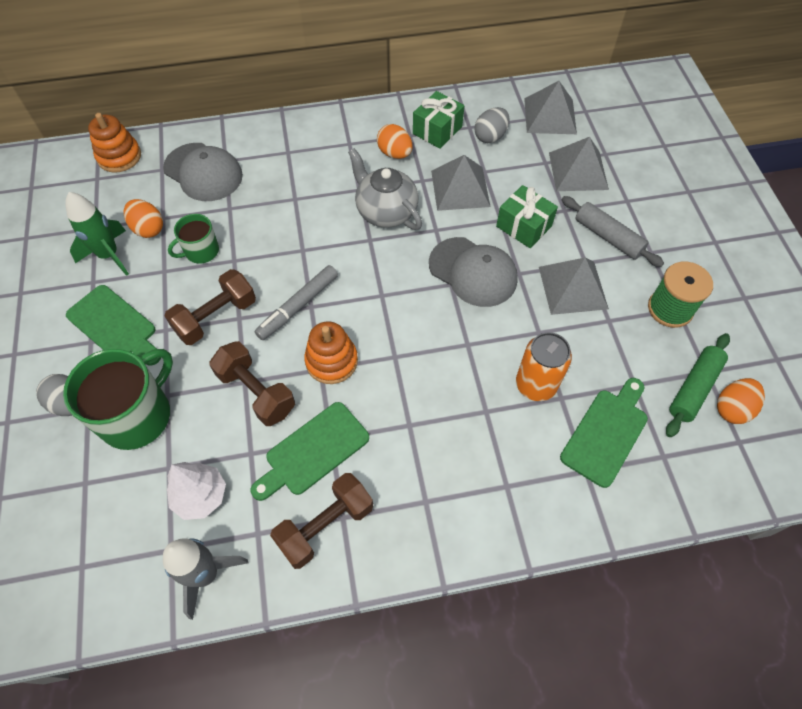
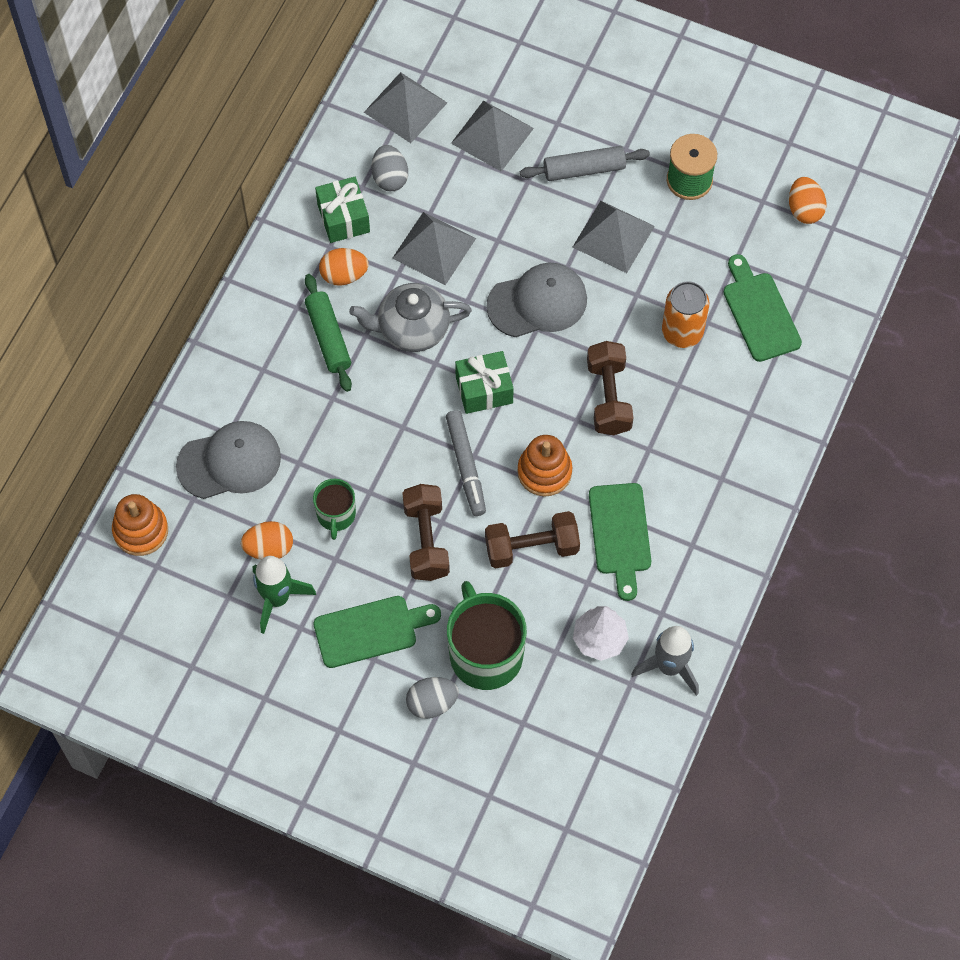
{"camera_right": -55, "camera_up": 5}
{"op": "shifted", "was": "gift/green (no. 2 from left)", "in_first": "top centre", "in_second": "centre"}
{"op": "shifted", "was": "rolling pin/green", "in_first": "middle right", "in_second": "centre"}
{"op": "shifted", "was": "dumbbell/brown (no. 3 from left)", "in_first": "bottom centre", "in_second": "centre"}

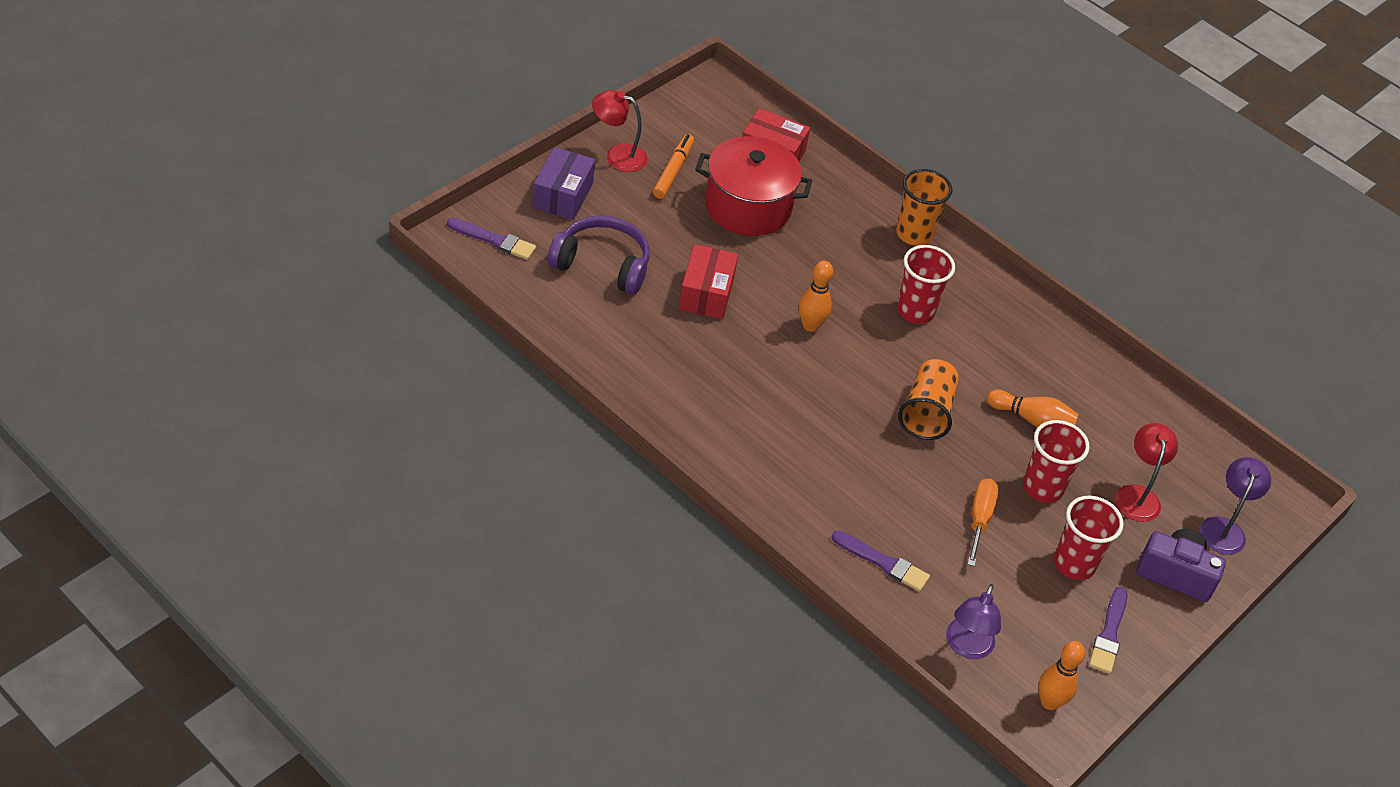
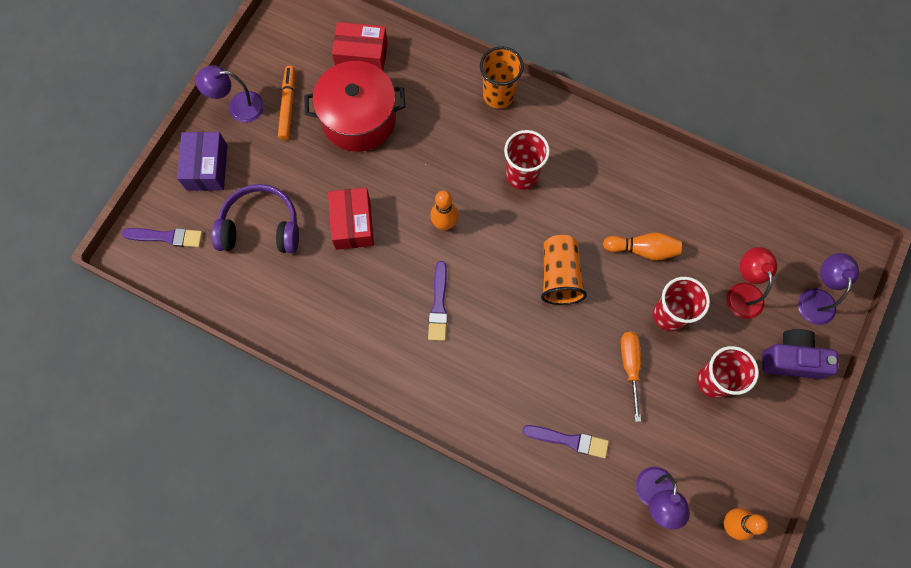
{"camera_right": -10, "camera_up": 25}
{"op": "repainted", "was": "lamp/red (no. 1 from left)", "now": "lamp/purple (no. 1 from left)", "in_first": "top centre", "in_second": "top left"}
{"op": "shifted", "was": "brush/purple (no. 3 from left in the first image)", "now": "brush/purple (no. 2 from left)", "in_first": "bottom right", "in_second": "centre"}

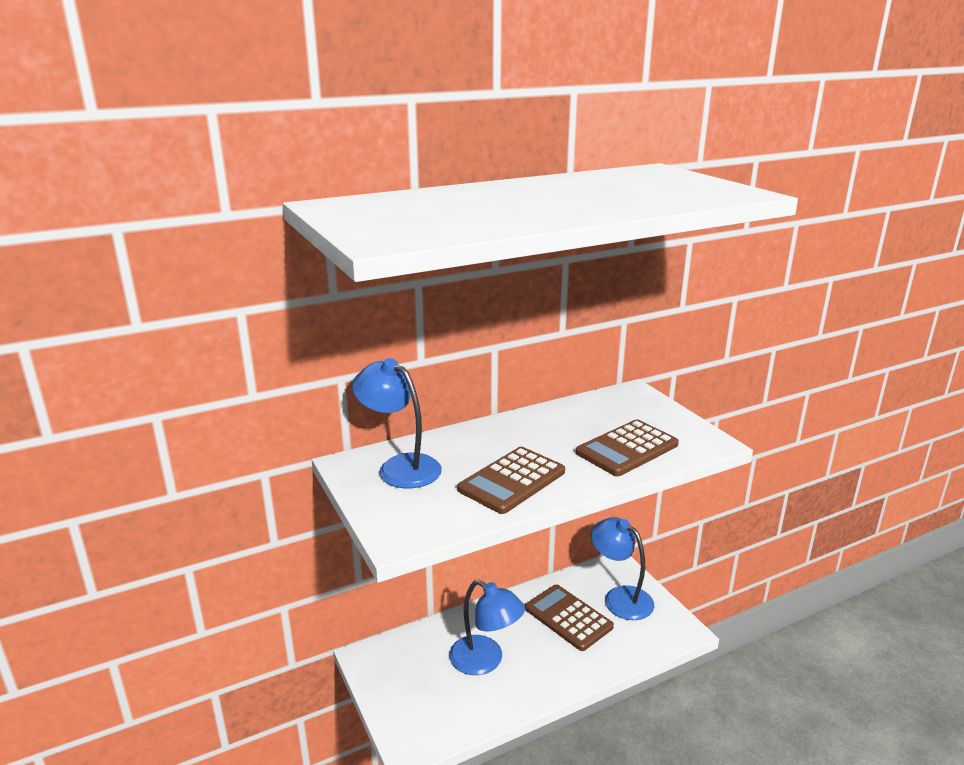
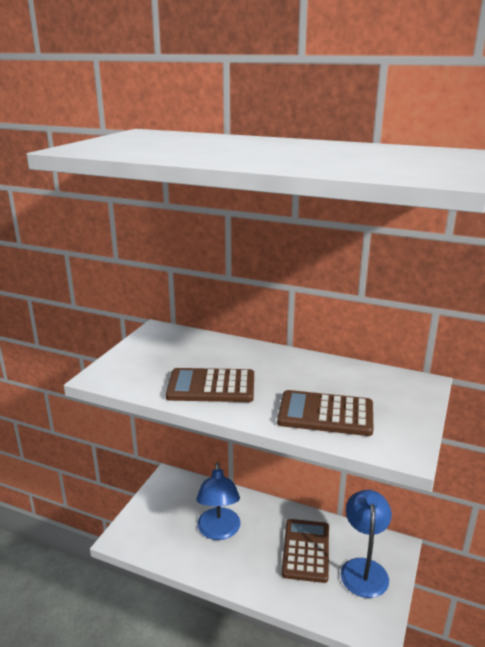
{"camera_right": 50, "camera_up": 0}
{"op": "gone", "was": "lamp/blue (no. 1 from left)", "in_first": "centre"}

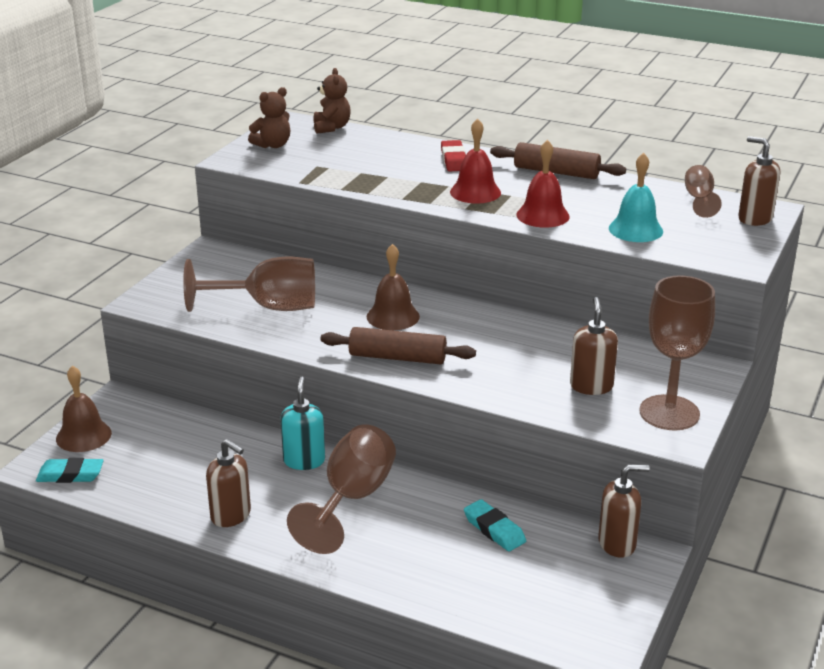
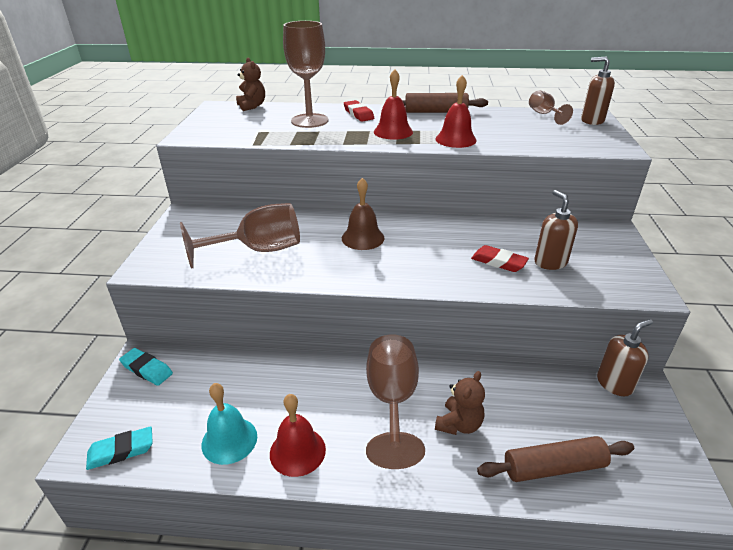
{"camera_right": -20, "camera_up": 5}
{"op": "shifted", "was": "teddy bear/brown (no. 1 from left in the first image)", "now": "teddy bear/brown (no. 2 from left)", "in_first": "top left", "in_second": "bottom centre"}
{"op": "shifted", "was": "bell/turquoise", "in_first": "top right", "in_second": "bottom left"}
{"op": "shifted", "was": "goblet/brown (no. 3 from left in the first image)", "now": "goblet/brown (no. 2 from left)", "in_first": "middle right", "in_second": "top centre"}
{"op": "shifted", "was": "rolling pin/brown (no. 1 from left in the first image)", "now": "rolling pin/brown (no. 2 from left)", "in_first": "centre", "in_second": "bottom right"}
{"op": "gone", "was": "bell/brown (no. 1 from left)", "in_first": "middle left"}
{"op": "gone", "was": "soap dispenser/turquoise", "in_first": "centre"}
{"op": "swapped", "was": "soap dispenser/brown (no. 1 from left)", "now": "bell/red (no. 1 from left)", "in_first": "bottom left", "in_second": "bottom centre"}
{"op": "shifted", "was": "eraser/turquoise (no. 2 from left)", "in_first": "bottom centre", "in_second": "bottom left"}
{"op": "new", "now": "eraser/red (no. 2 from left)", "in_second": "middle right"}

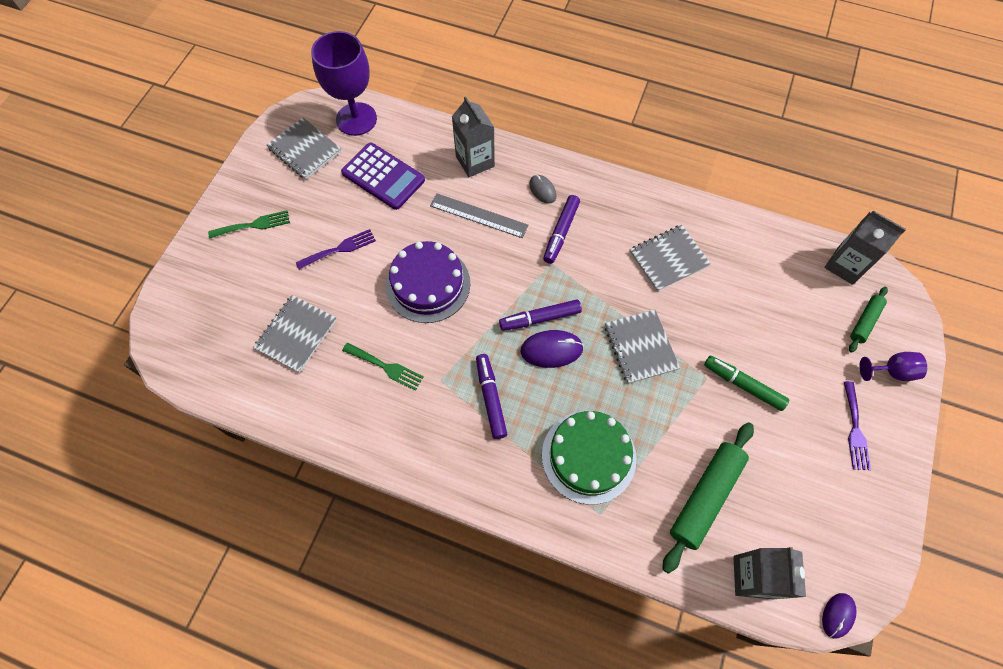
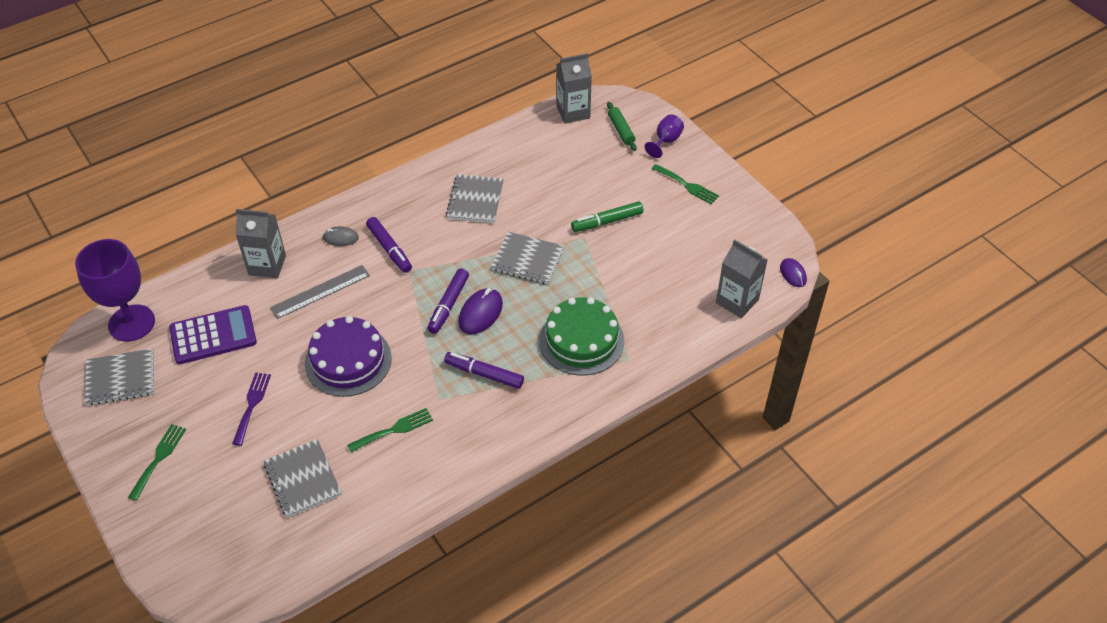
{"camera_right": -55, "camera_up": -15}
{"op": "repainted", "was": "fork/purple (no. 2 from left)", "now": "fork/green (no. 3 from left)", "in_first": "middle right", "in_second": "top centre"}
{"op": "gone", "was": "rolling pin/green (no. 1 from left)", "in_first": "bottom right"}

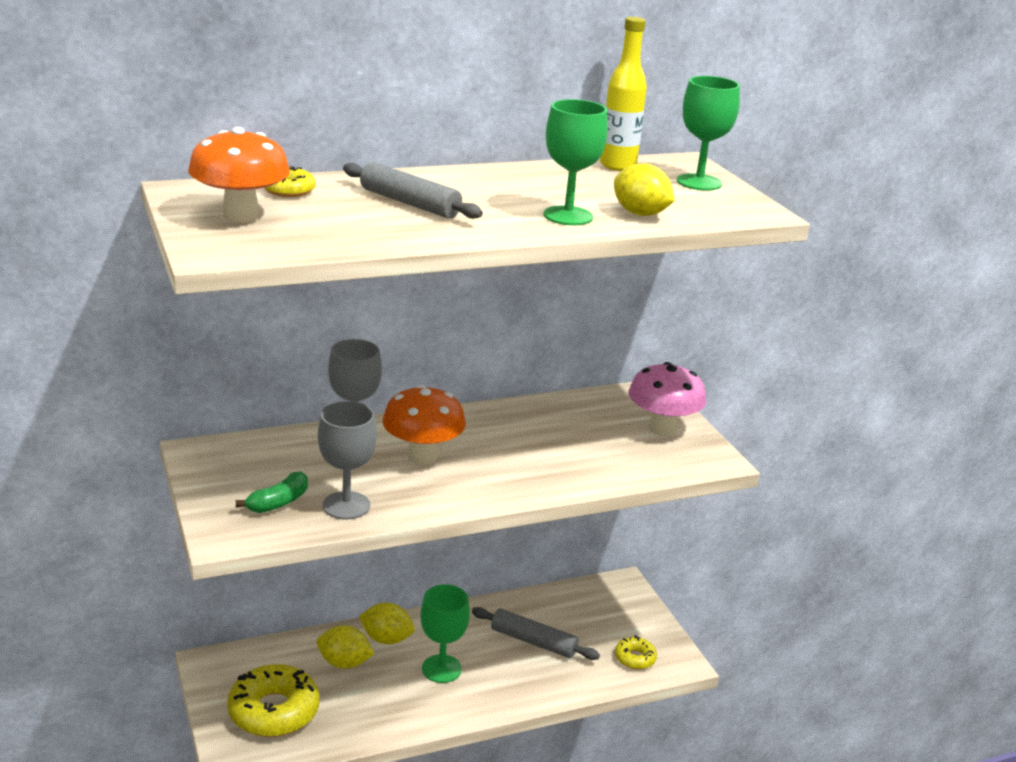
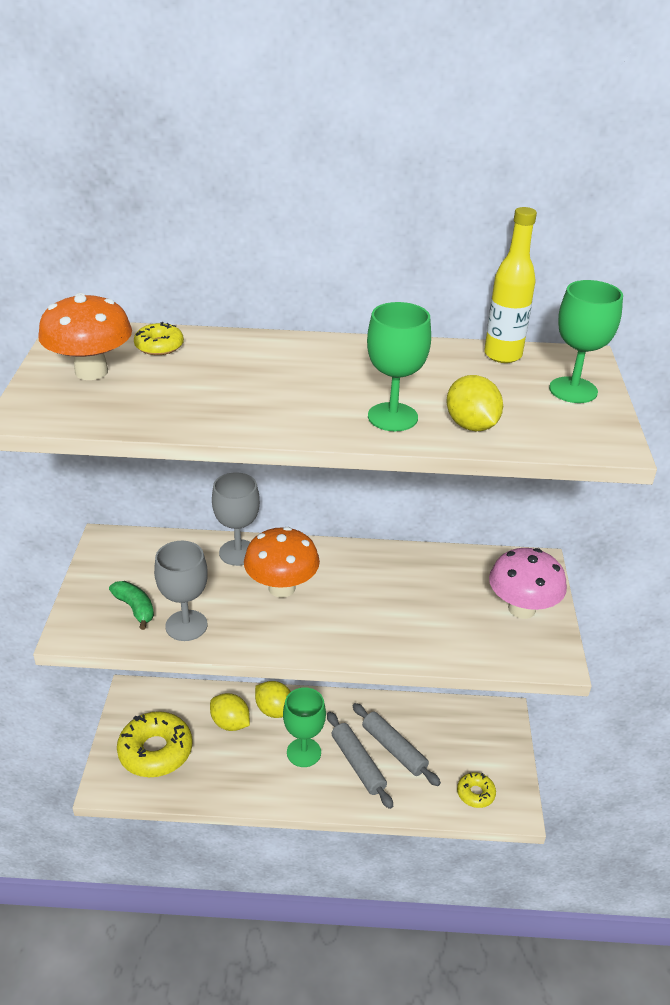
{"camera_right": 25, "camera_up": 10}
{"op": "shifted", "was": "rolling pin/grey (no. 1 from left)", "in_first": "top centre", "in_second": "bottom centre"}
{"op": "rotated", "was": "banana/green", "in_first": "middle left", "in_second": "middle left", "clockwise": -105}

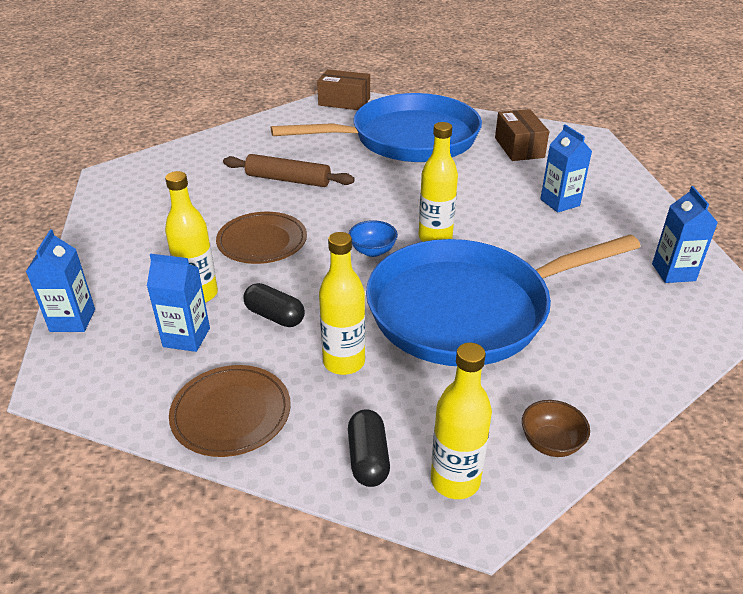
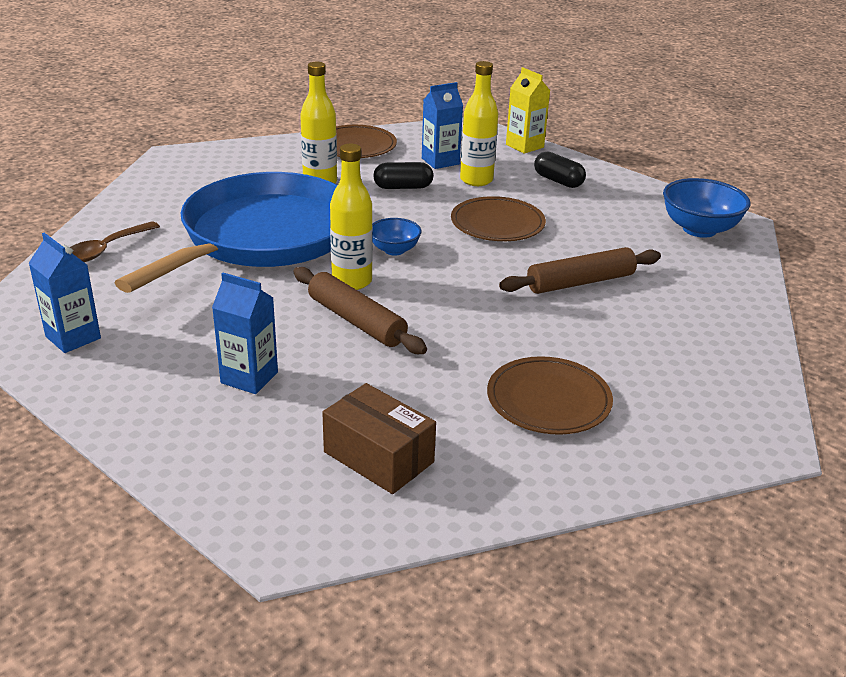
{"camera_right": 140, "camera_up": -5}
{"op": "gone", "was": "box/brown (no. 1 from left)", "in_first": "top centre"}
{"op": "swapped", "was": "pan/blue (no. 1 from left)", "now": "plate/brown (no. 3 from left)", "in_first": "top centre", "in_second": "centre"}
{"op": "repainted", "was": "carton/blue (no. 1 from left)", "now": "carton/yellow", "in_first": "middle left", "in_second": "top centre"}
{"op": "gone", "was": "bottle/yellow (no. 4 from left)", "in_first": "bottom centre"}
{"op": "gone", "was": "bowl/brown", "in_first": "bottom right"}
{"op": "shifted", "was": "capsule/black (no. 2 from left)", "in_first": "bottom centre", "in_second": "top centre"}
{"op": "new", "now": "bowl/blue (no. 2 from left)", "in_second": "top right"}
{"op": "new", "now": "spoon/brown", "in_second": "middle left"}
{"op": "new", "now": "rolling pin/brown (no. 1 from left)", "in_second": "centre"}

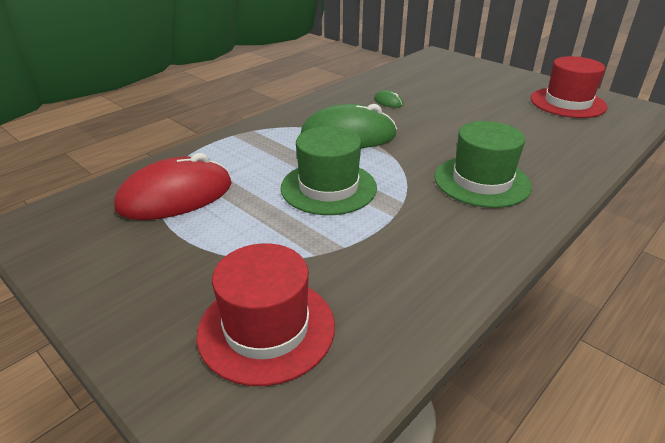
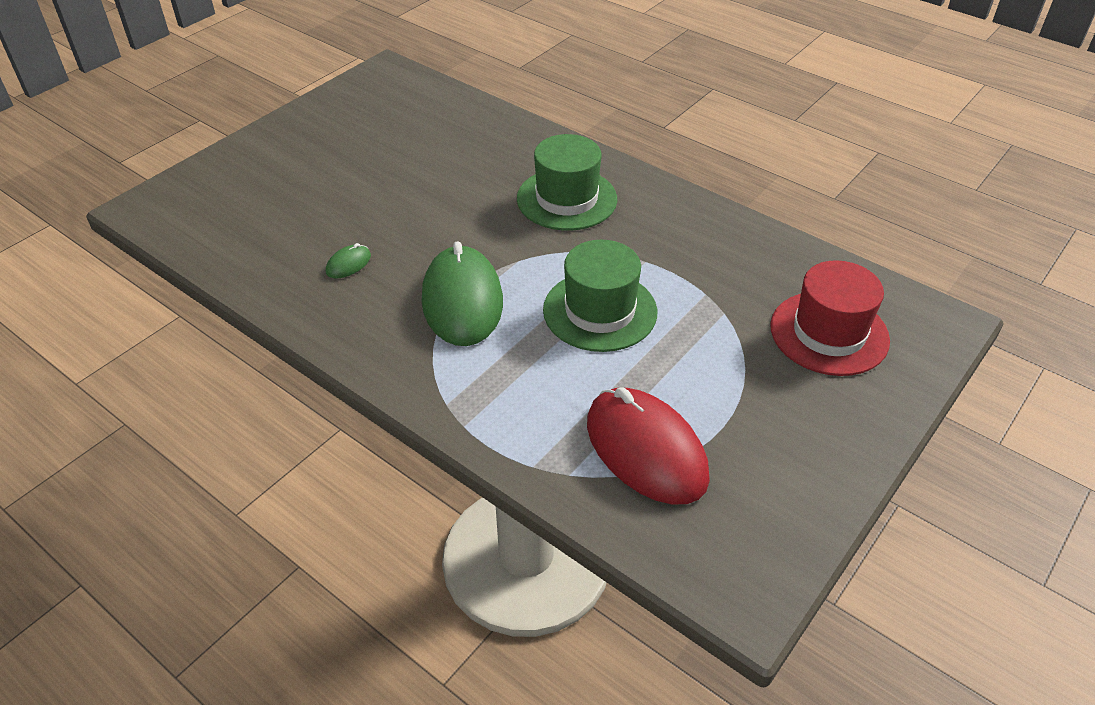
{"camera_right": -95, "camera_up": 10}
{"op": "gone", "was": "hat/red (no. 2 from left)", "in_first": "top right"}

